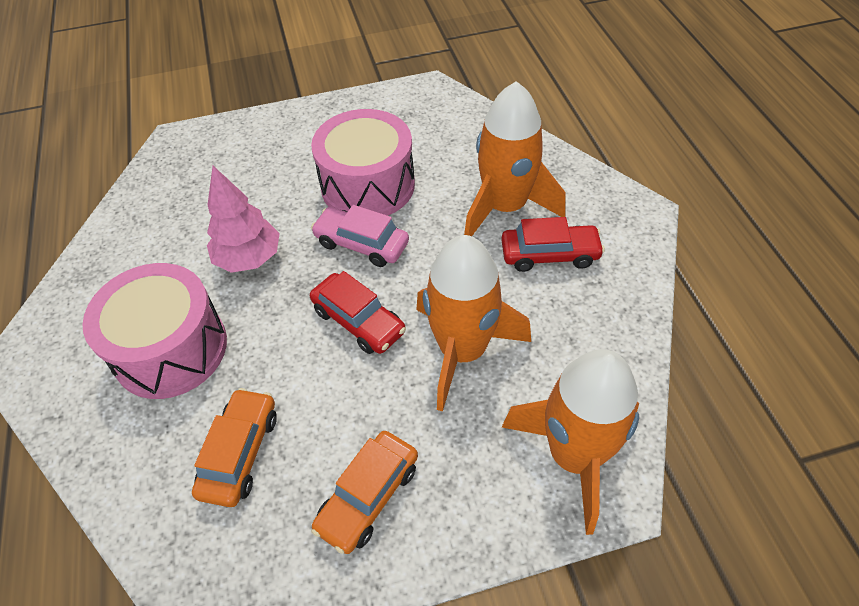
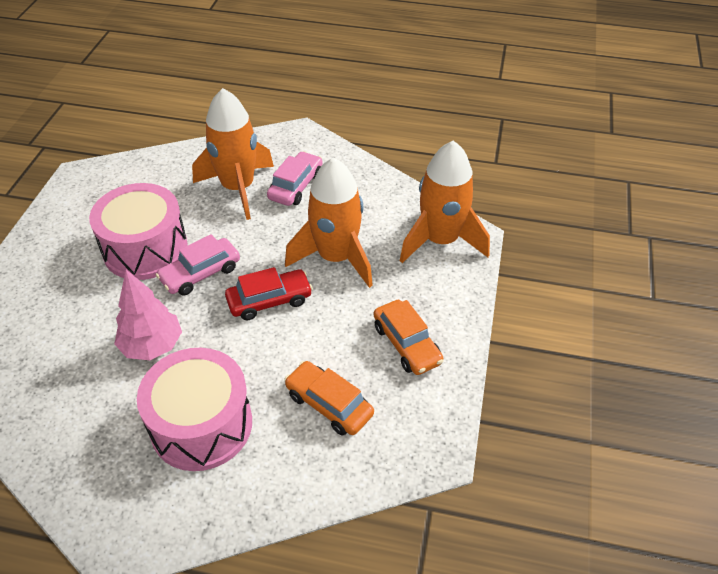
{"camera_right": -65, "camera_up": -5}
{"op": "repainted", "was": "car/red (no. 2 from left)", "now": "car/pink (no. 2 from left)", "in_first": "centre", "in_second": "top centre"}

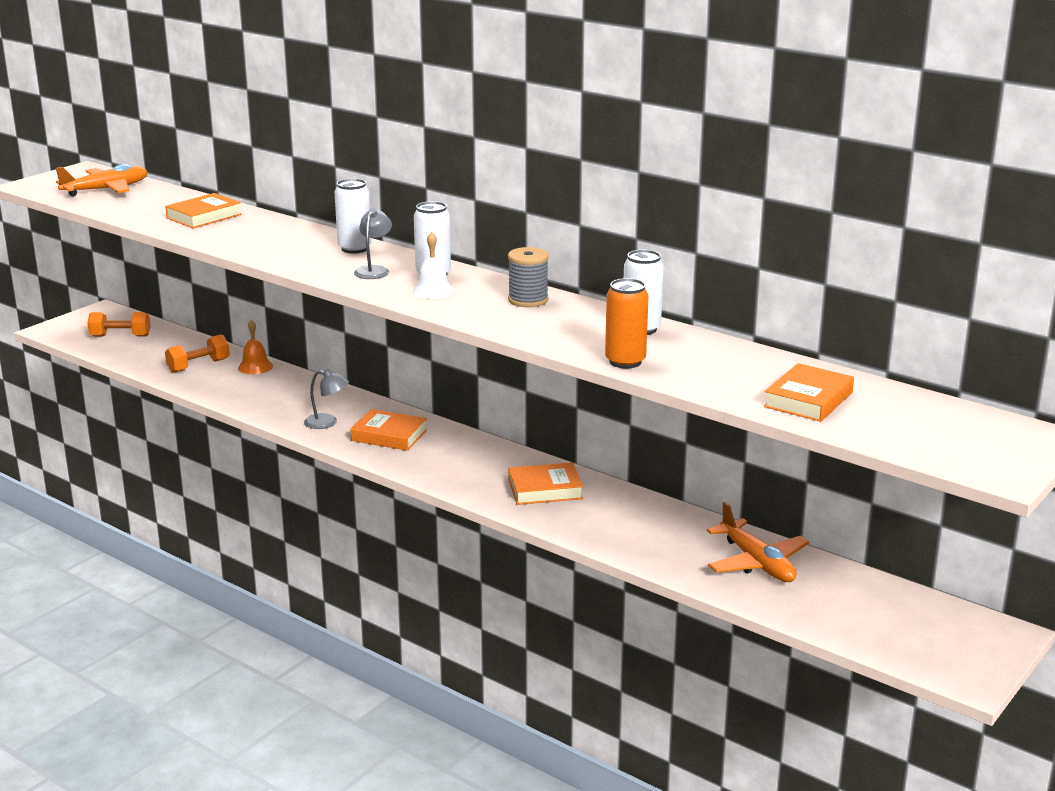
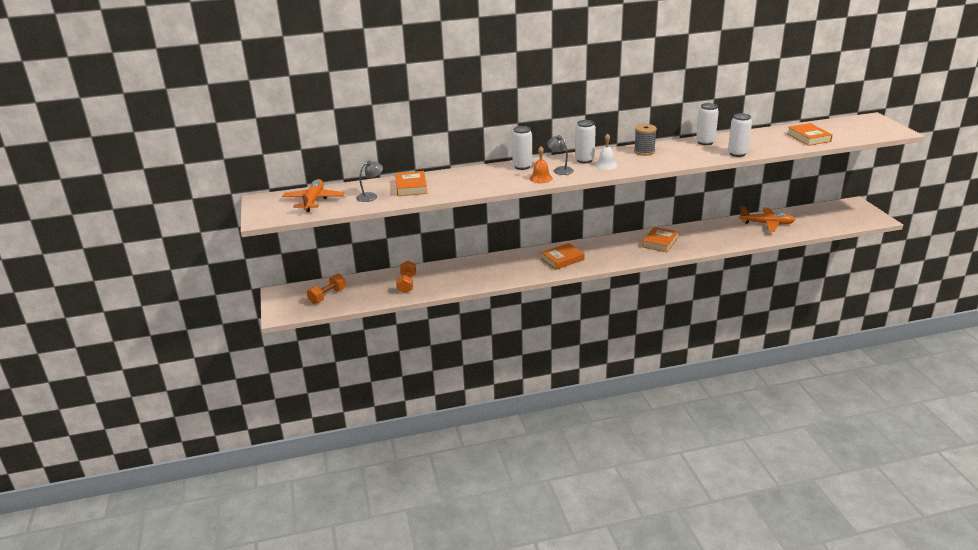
{"camera_right": -50, "camera_up": 5}
{"op": "repainted", "was": "can/orange", "now": "can/white (no. 4 from left)", "in_first": "centre", "in_second": "top right"}
{"op": "shifted", "was": "bell/orange", "in_first": "middle left", "in_second": "top centre"}
{"op": "shifted", "was": "lamp/grey (no. 1 from left)", "in_first": "middle left", "in_second": "top centre"}

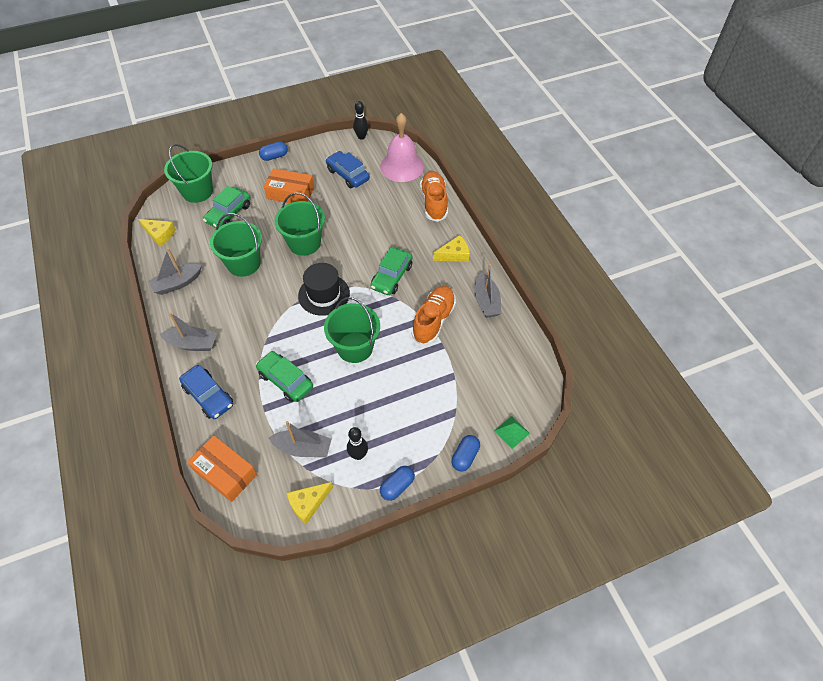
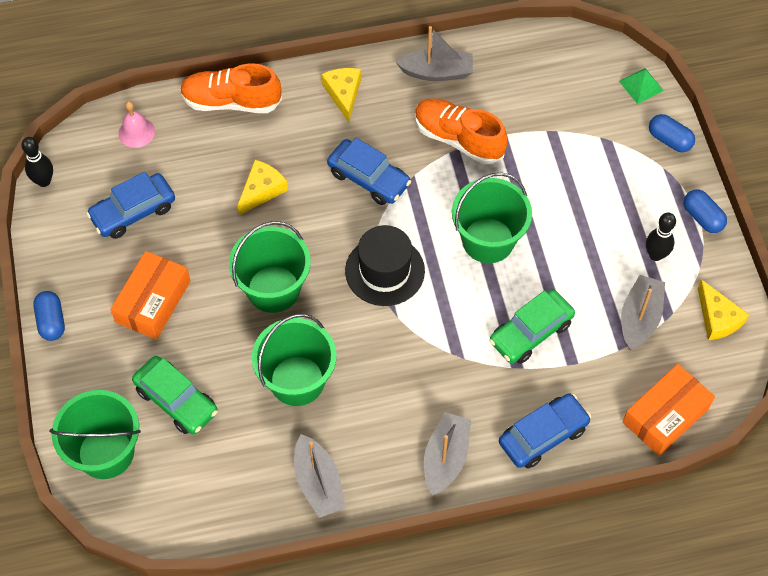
{"camera_right": -80, "camera_up": 5}
{"op": "scaled", "was": "bell/pink", "in_first": "top centre", "in_second": "top left", "ratio": 0.49}
{"op": "shifted", "was": "cheese/yellow (no. 1 from left)", "in_first": "middle left", "in_second": "top centre"}
{"op": "repainted", "was": "car/green (no. 3 from left)", "now": "car/blue (no. 2 from left)", "in_first": "centre", "in_second": "top centre"}

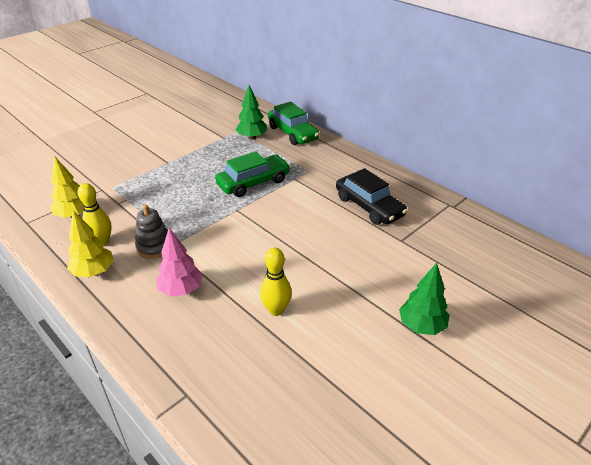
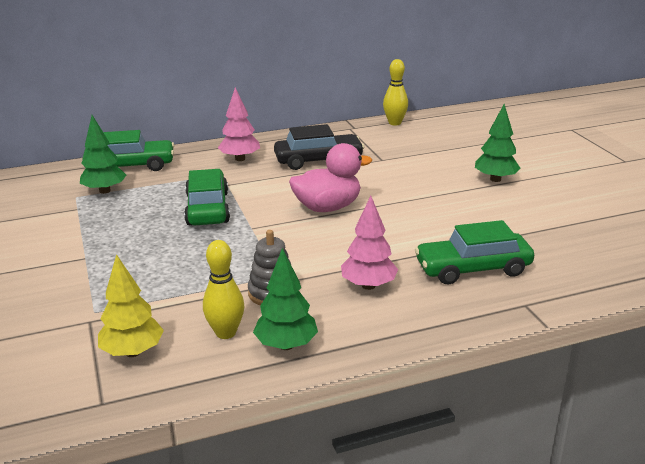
{"camera_right": -65, "camera_up": -10}
{"op": "repainted", "was": "tree/yellow (no. 2 from left)", "now": "tree/green (no. 2 from left)", "in_first": "middle left", "in_second": "centre"}
{"op": "shifted", "was": "bowling pin/yellow (no. 2 from left)", "in_first": "centre", "in_second": "top centre"}
{"op": "new", "now": "tree/pink (no. 1 from left)", "in_second": "top centre"}
{"op": "new", "now": "duck/pink", "in_second": "centre"}
{"op": "new", "now": "car/green (no. 3 from left)", "in_second": "middle right"}

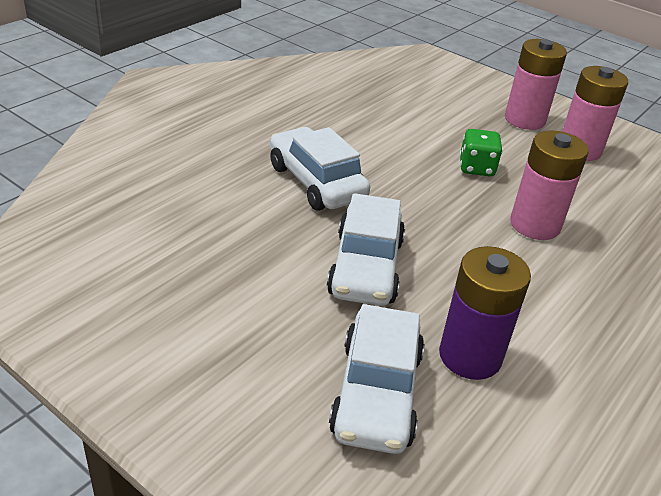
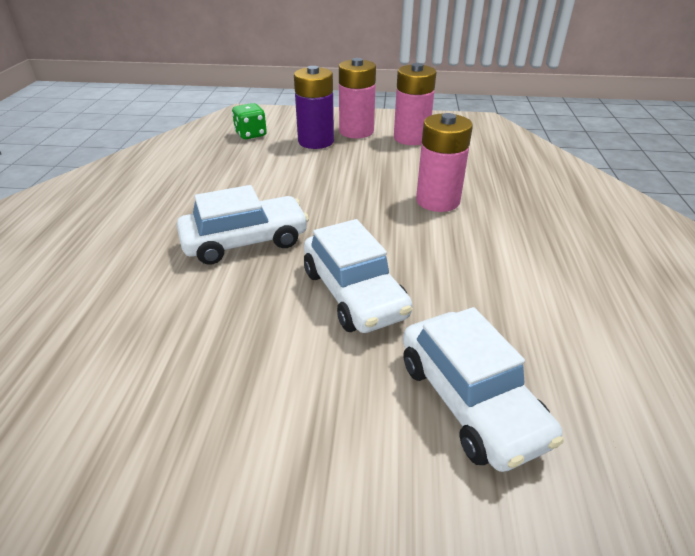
{"camera_right": -30, "camera_up": 0}
{"op": "rotated", "was": "car/white (no. 1 from left)", "in_first": "centre", "in_second": "centre", "clockwise": 135}
{"op": "shifted", "was": "dice/green", "in_first": "top right", "in_second": "top centre"}
{"op": "shifted", "was": "battery/purple", "in_first": "middle right", "in_second": "top centre"}

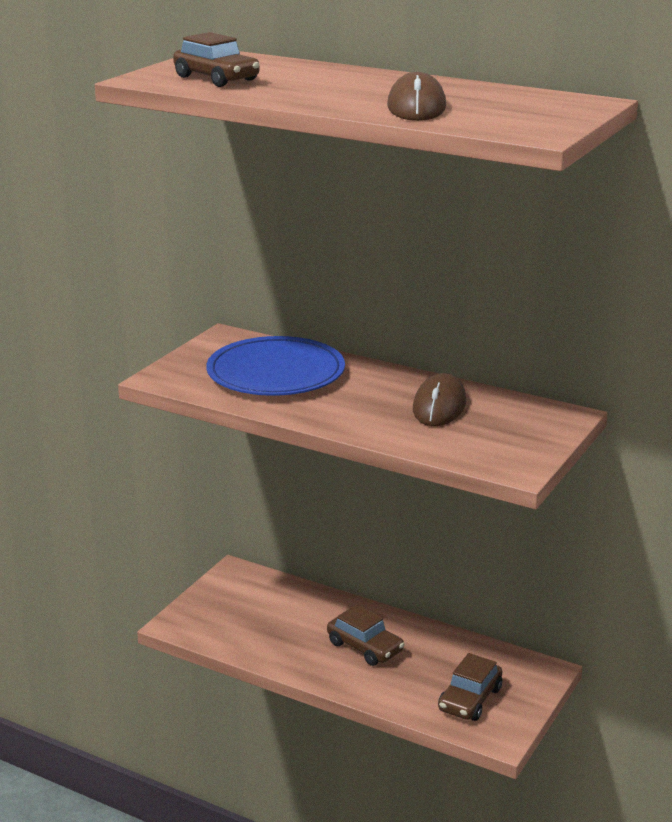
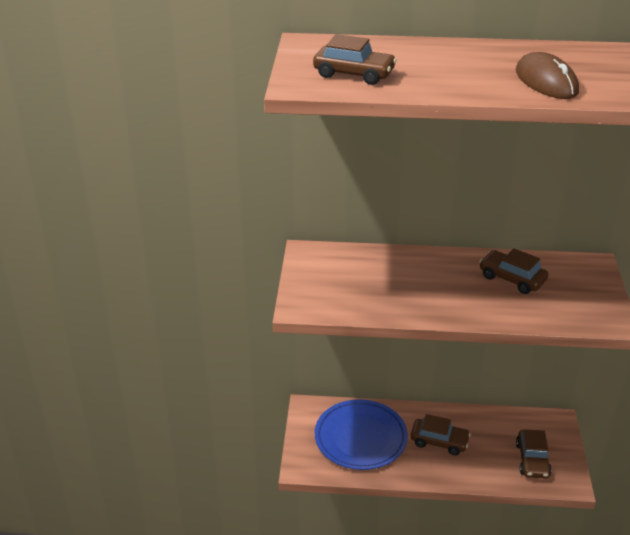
{"camera_right": -25, "camera_up": 10}
{"op": "shifted", "was": "plate/blue", "in_first": "centre", "in_second": "bottom centre"}
{"op": "swapped", "was": "mouse/brown (no. 2 from left)", "now": "car/brown (no. 3 from left)", "in_first": "centre", "in_second": "middle right"}

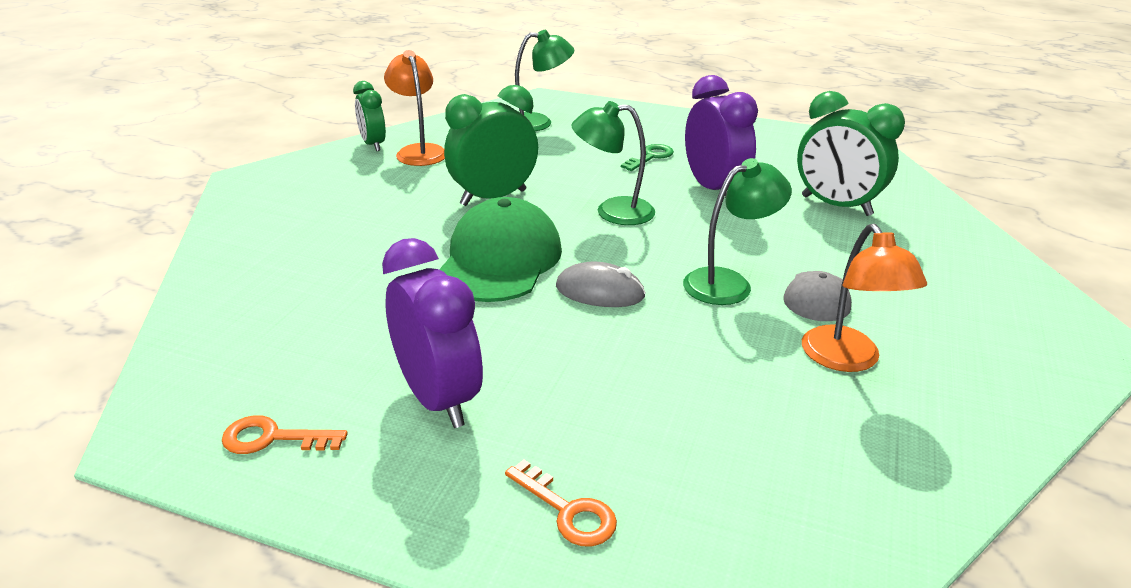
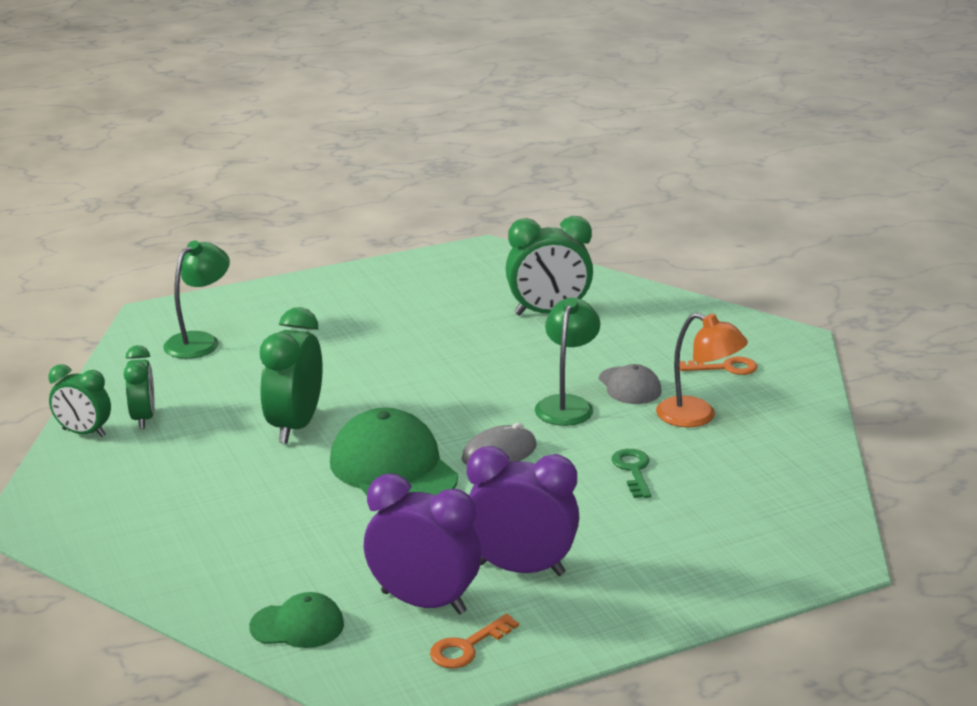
{"camera_right": -45, "camera_up": -5}
{"op": "swapped", "was": "lamp/orange (no. 1 from left)", "now": "clock/green (no. 2 from left)", "in_first": "top centre", "in_second": "middle left"}
{"op": "shifted", "was": "clock/purple (no. 2 from left in the first image)", "now": "clock/purple (no. 1 from left)", "in_first": "top centre", "in_second": "bottom centre"}
{"op": "gone", "was": "lamp/green (no. 2 from left)", "in_first": "top centre"}
{"op": "shifted", "was": "key/green", "in_first": "top centre", "in_second": "bottom centre"}
{"op": "shifted", "was": "key/orange (no. 2 from left)", "in_first": "bottom centre", "in_second": "middle right"}
{"op": "new", "now": "cap/green (no. 1 from left)", "in_second": "bottom left"}

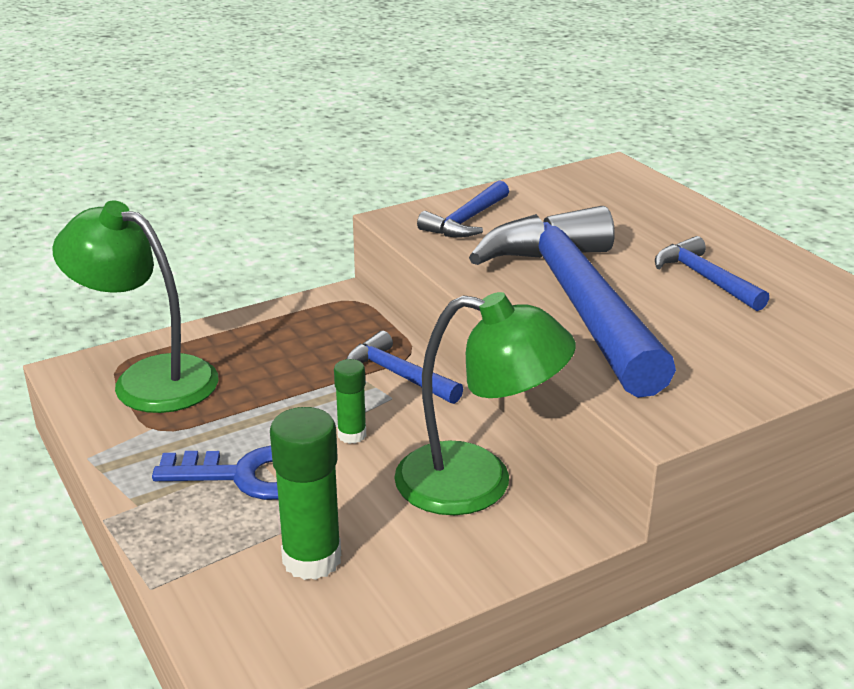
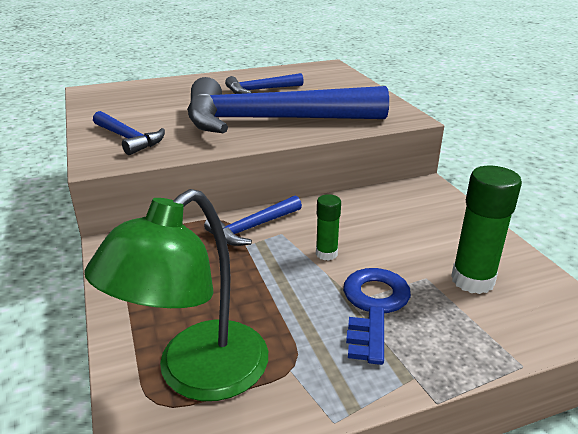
{"camera_right": -80, "camera_up": 0}
{"op": "gone", "was": "lamp/green (no. 2 from left)", "in_first": "centre"}

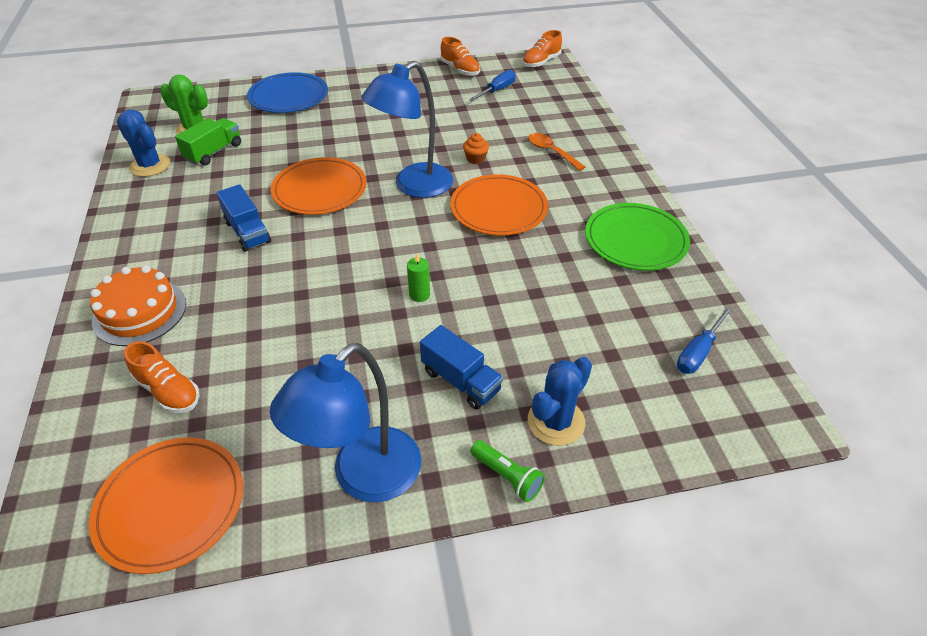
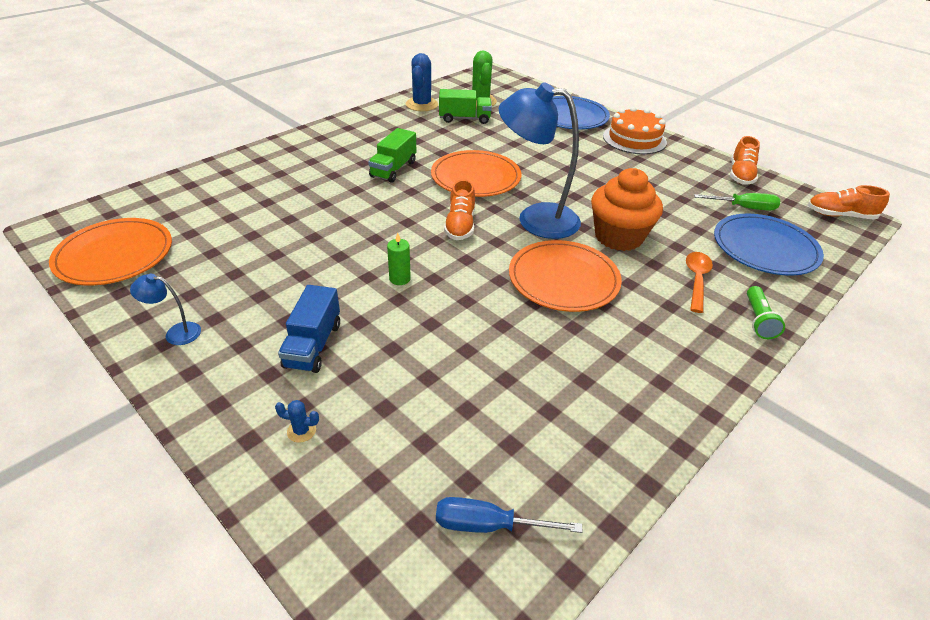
{"camera_right": 55, "camera_up": -5}
{"op": "repainted", "was": "screwdriver/blue (no. 1 from left)", "now": "screwdriver/green", "in_first": "top centre", "in_second": "top right"}
{"op": "scaled", "was": "cupcake/orange", "in_first": "top centre", "in_second": "middle right", "ratio": 2.31}
{"op": "repainted", "was": "truck/blue (no. 1 from left)", "now": "truck/green (no. 1 from left)", "in_first": "middle left", "in_second": "top centre"}
{"op": "gone", "was": "plate/green", "in_first": "middle right"}
{"op": "shifted", "was": "cake/orange", "in_first": "middle left", "in_second": "top right"}
{"op": "shifted", "was": "shoe/orange (no. 1 from left)", "in_first": "middle left", "in_second": "centre"}
{"op": "scaled", "was": "lamp/blue (no. 1 from left)", "in_first": "centre", "in_second": "middle left", "ratio": 0.42}
{"op": "scaled", "was": "cactus/blue (no. 2 from left in the first image)", "in_first": "centre", "in_second": "bottom left", "ratio": 0.45}
{"op": "shifted", "was": "flashlight/green", "in_first": "bottom centre", "in_second": "middle right"}
{"op": "new", "now": "plate/blue (no. 2 from left)", "in_second": "middle right"}

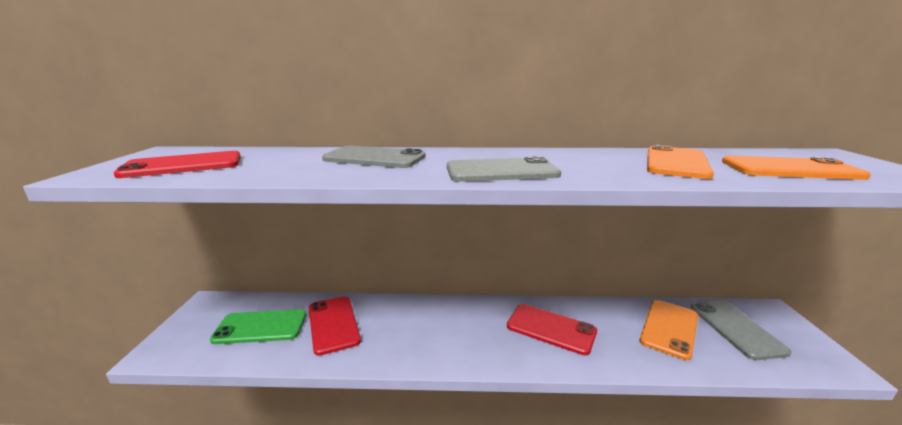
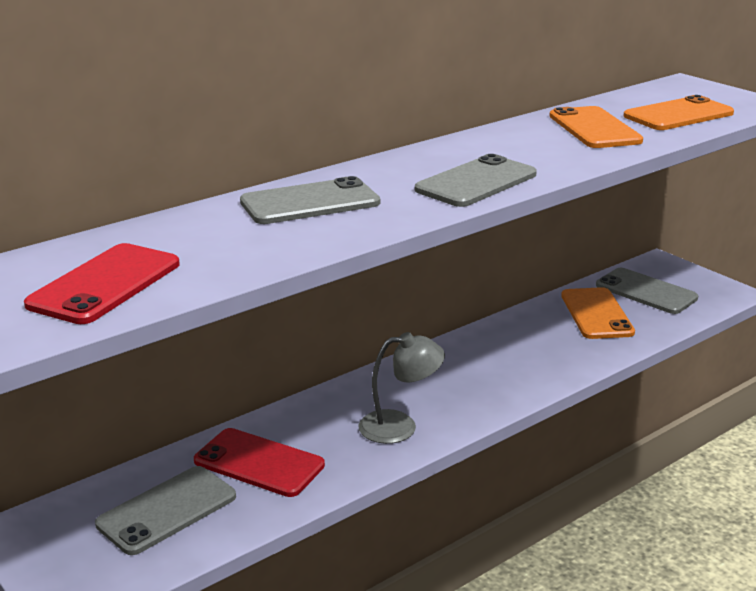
{"camera_right": -40, "camera_up": 5}
{"op": "gone", "was": "phone/red (no. 3 from left)", "in_first": "bottom centre"}
{"op": "repainted", "was": "phone/green", "now": "phone/grey (no. 1 from left)", "in_first": "bottom left", "in_second": "bottom left"}
{"op": "new", "now": "lamp/grey", "in_second": "centre"}

